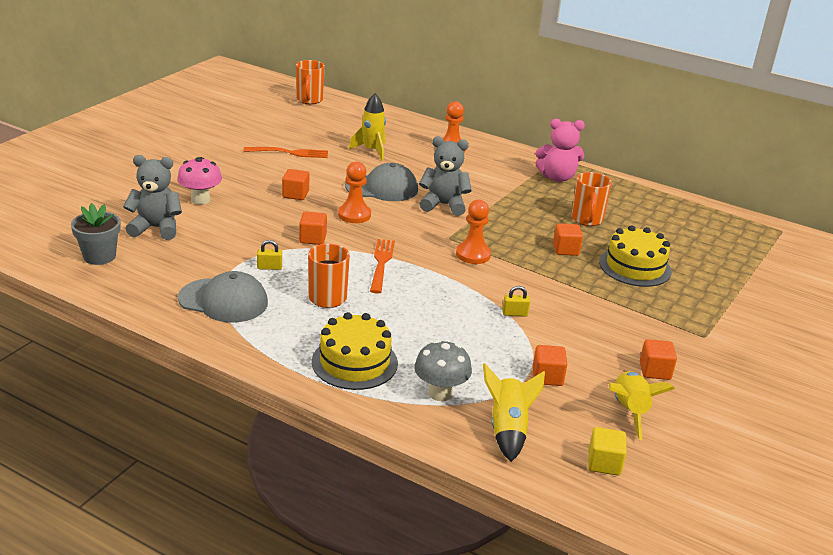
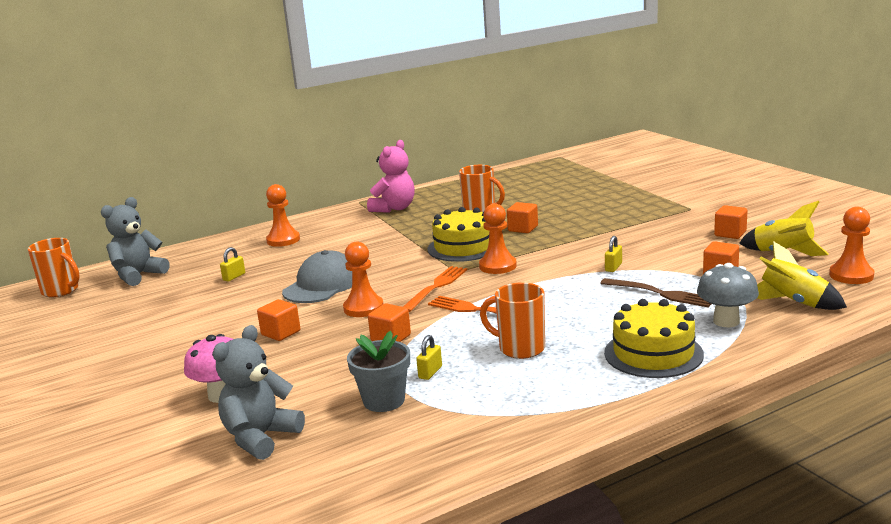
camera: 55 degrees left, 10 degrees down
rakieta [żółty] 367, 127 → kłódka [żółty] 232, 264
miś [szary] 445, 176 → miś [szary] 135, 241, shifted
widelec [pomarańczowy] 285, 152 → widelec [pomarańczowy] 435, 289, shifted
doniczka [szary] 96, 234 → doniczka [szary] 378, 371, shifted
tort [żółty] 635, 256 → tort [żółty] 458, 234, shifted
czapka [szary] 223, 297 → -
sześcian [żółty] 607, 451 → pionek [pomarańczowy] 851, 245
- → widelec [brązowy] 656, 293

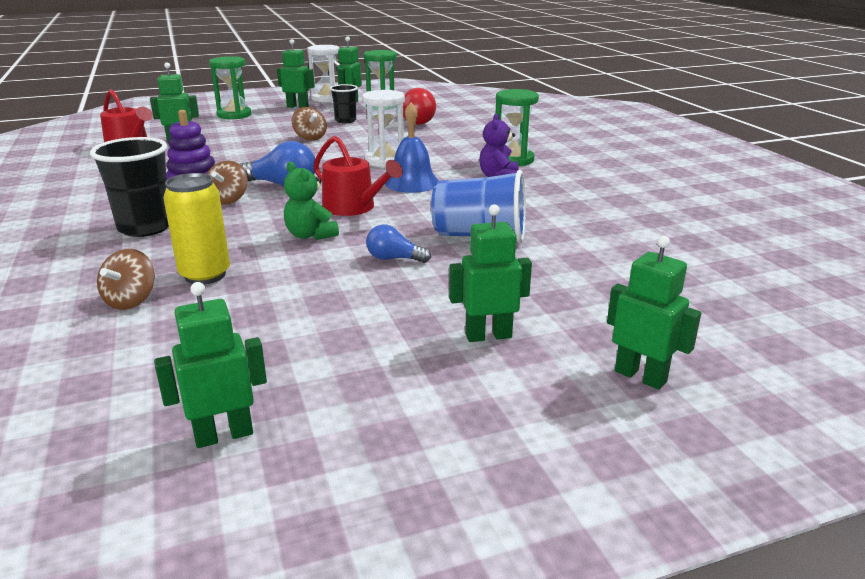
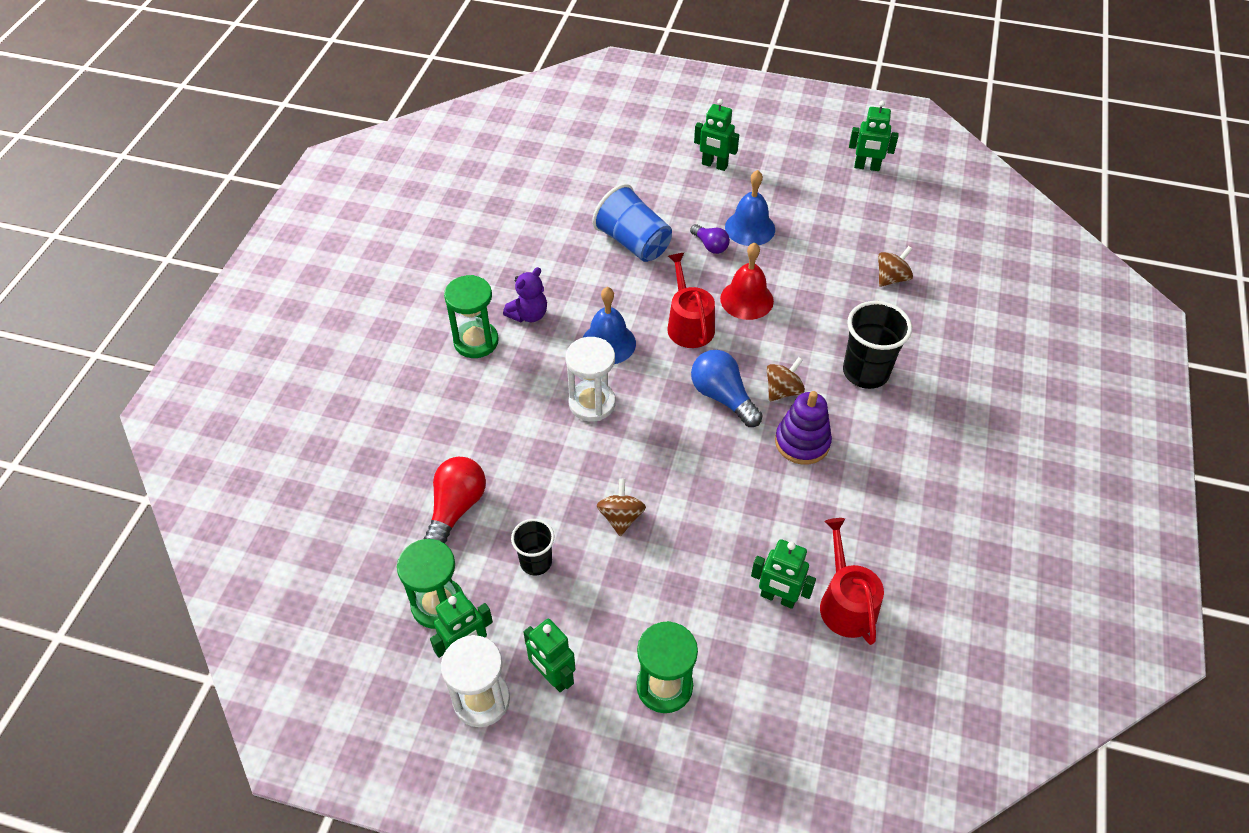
camera: 145 degrees left, 25 degrees up
miś [zielony] 311, 201 → dzwonek [czerwony] 747, 281
puszka [żółty] 196, 229 → -
żarówka [niebieski] 398, 243 → żarówka [fioletowy] 710, 239
robot [zielony] 654, 313 → -
- → dzwonek [niebieski] 750, 208

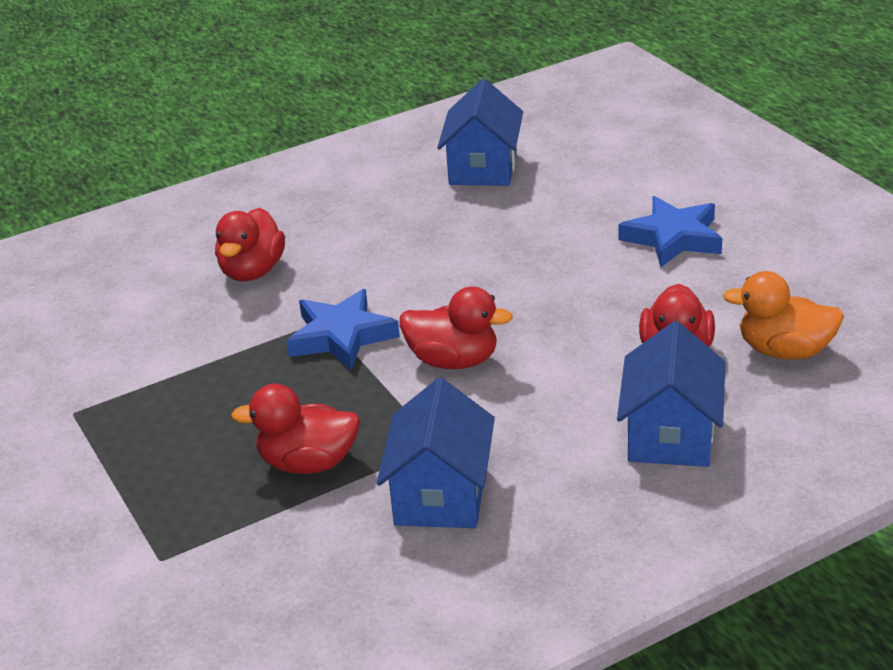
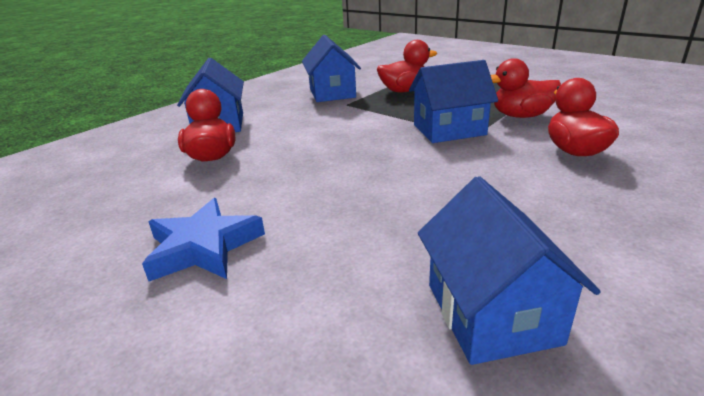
camera: 160 degrees right, 5 degrees down
kaczka [pomarańczowy] 783, 315 → -
kaczka [czerwony] 456, 328 → kaczka [czerwony] 526, 88, shifted
gwiazda [niebieski] 343, 329 → domek [niebieski] 453, 101

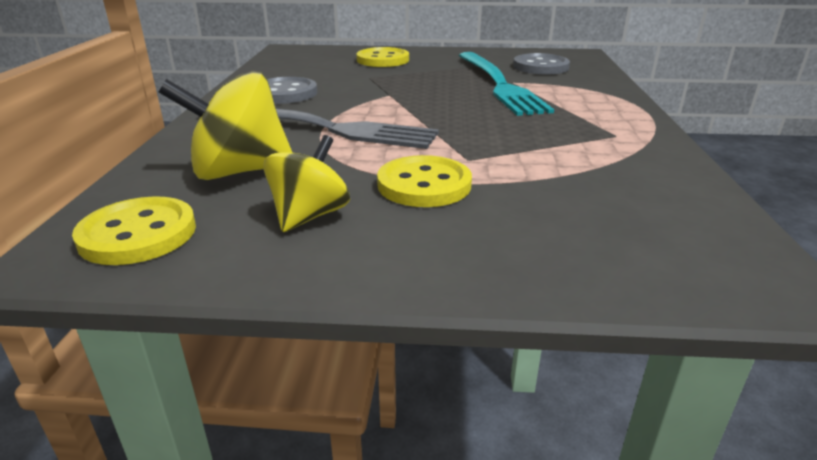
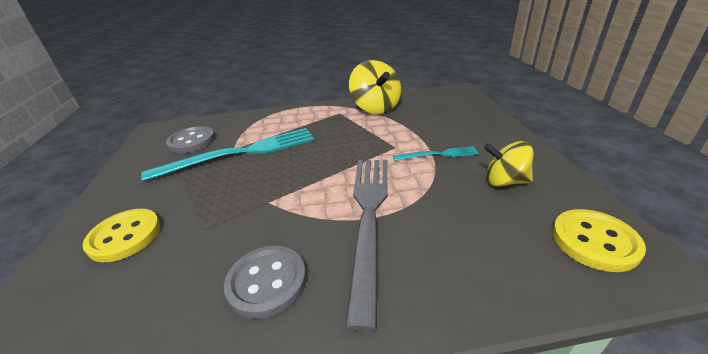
camera: 100 degrees left, 5 degrees up
bączek [żółty] 225, 125 → bączek [żółty] 375, 87, shifted
guzik [żółty] 424, 181 → widelec [turkusowy] 436, 153

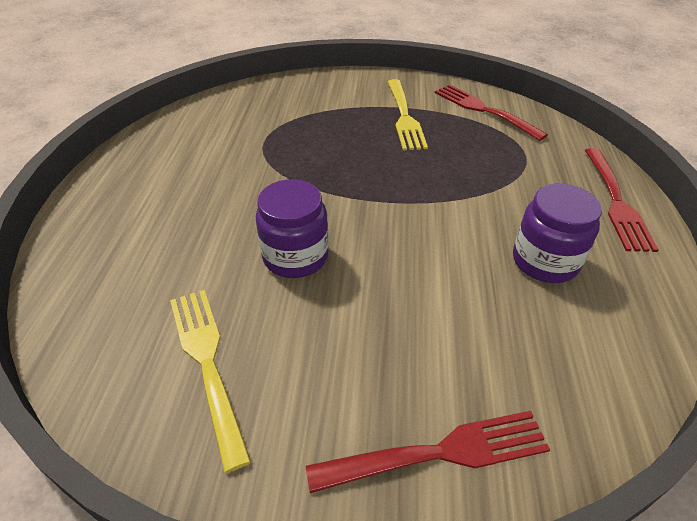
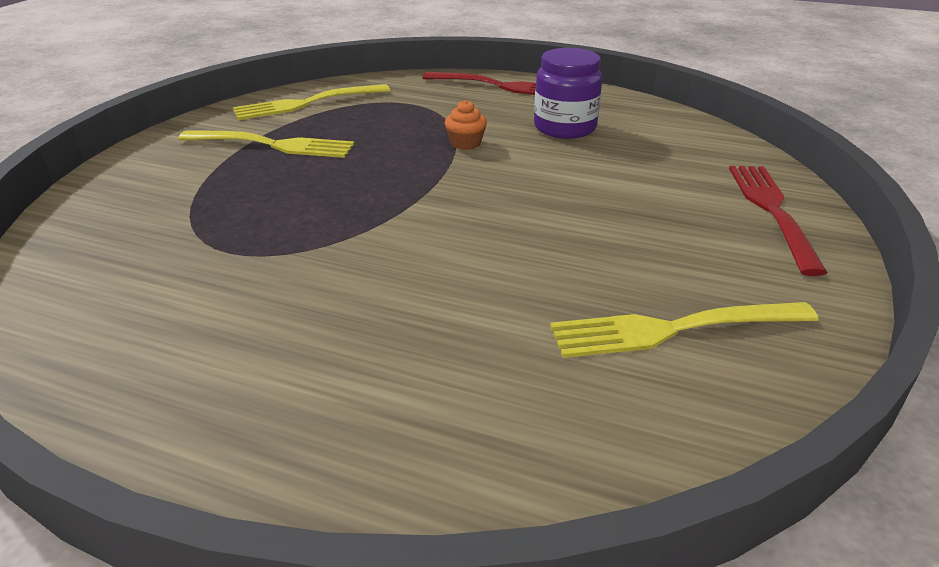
camera: 75 degrees left, 10 degrees down
widelec [czerwony] 491, 112 → widelec [żółty] 311, 102
słoik [fioletowy] 292, 228 → -
- → muffinka [pomarańczowy] 466, 125

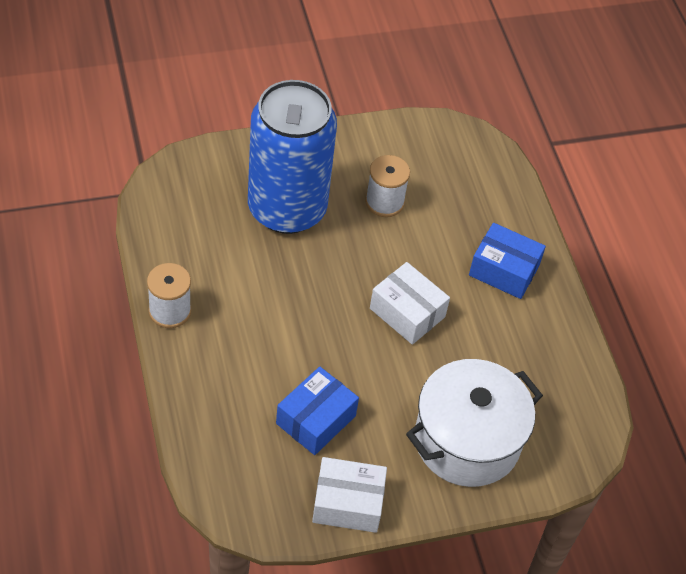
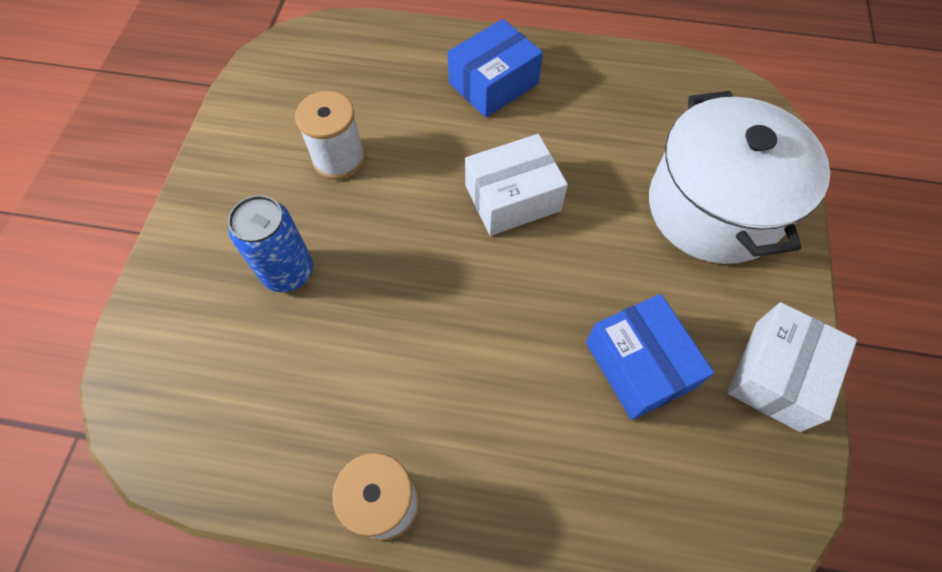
camera: 60 degrees left, 10 degrees up
puszka [niebieski] 292, 157 → puszka [niebieski] 270, 243, x0.46

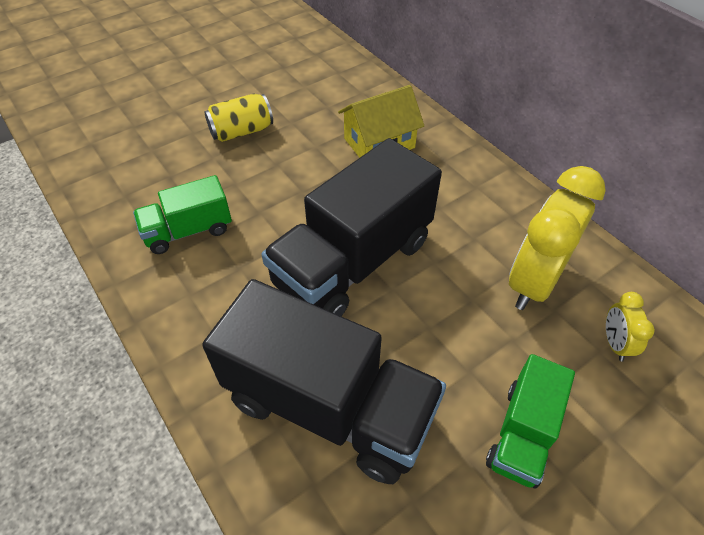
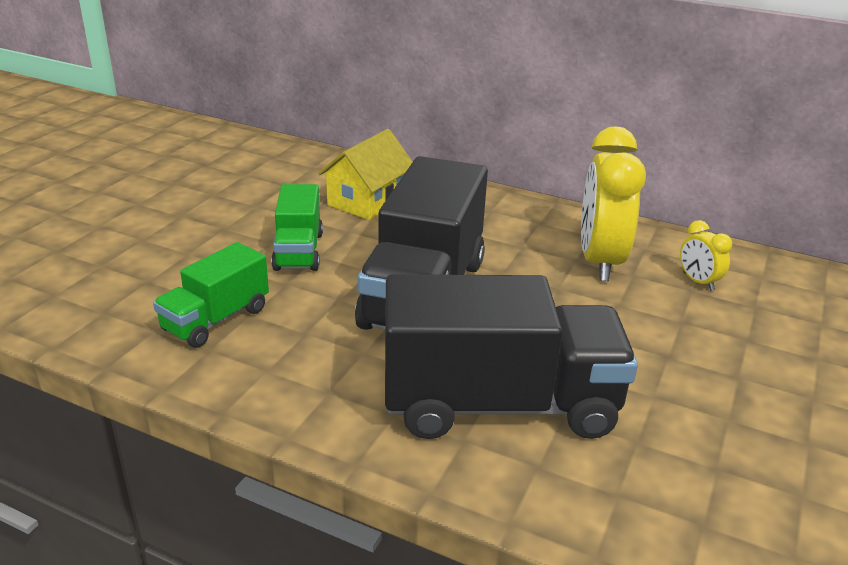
camera: 30 degrees left, 20 degrees down
puszka [żółty] 238, 118 → -
ciężarówka [zielony] 530, 421 → ciężarówka [zielony] 297, 227, shifted

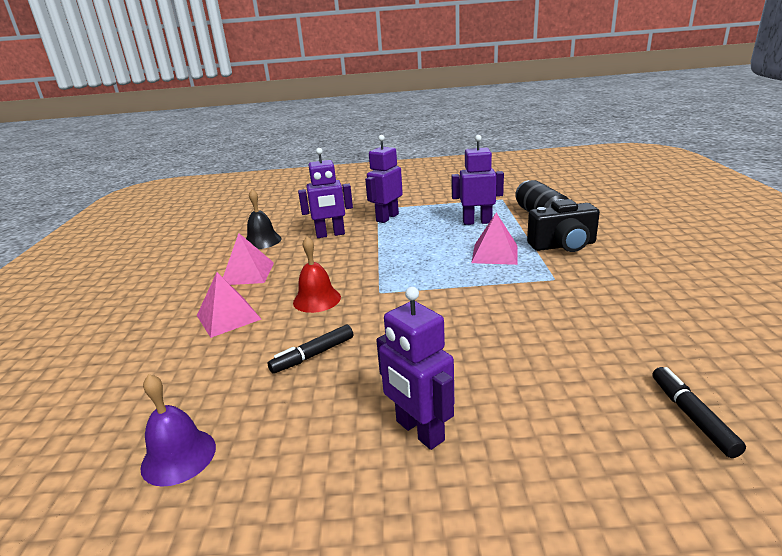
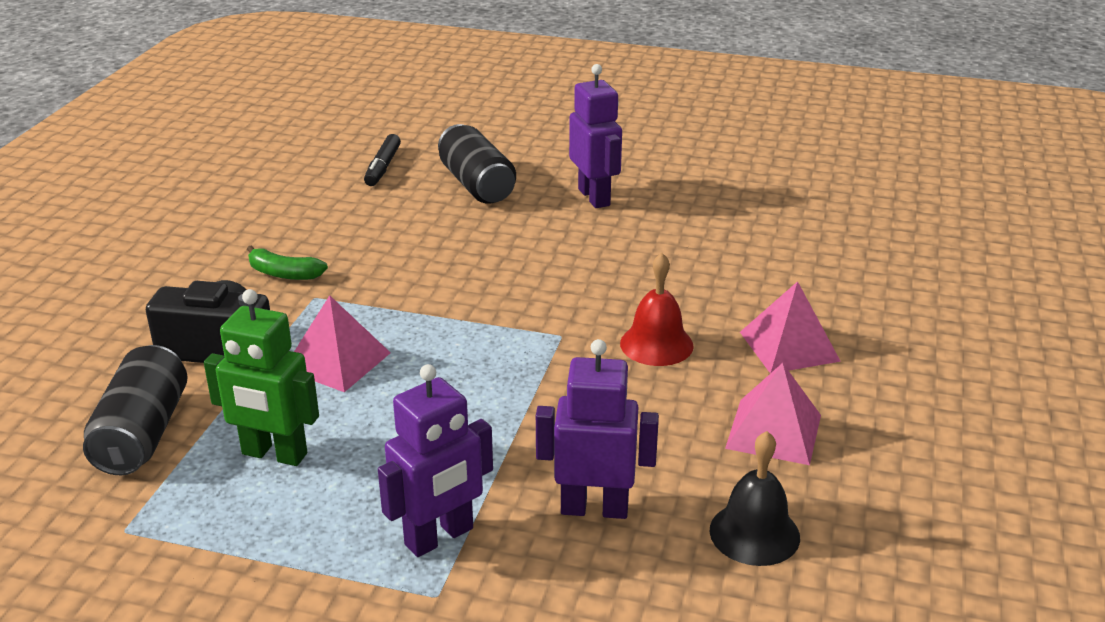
camera: 165 degrees left, 5 degrees up
robot [fioletowy] 477, 180 → robot [zielony] 261, 377
flamaster [czarny] 310, 349 → -
dzwonek [fioletowy] 178, 430 → -
- → puszka [czarny] 477, 164
- → banan [zielony] 287, 262

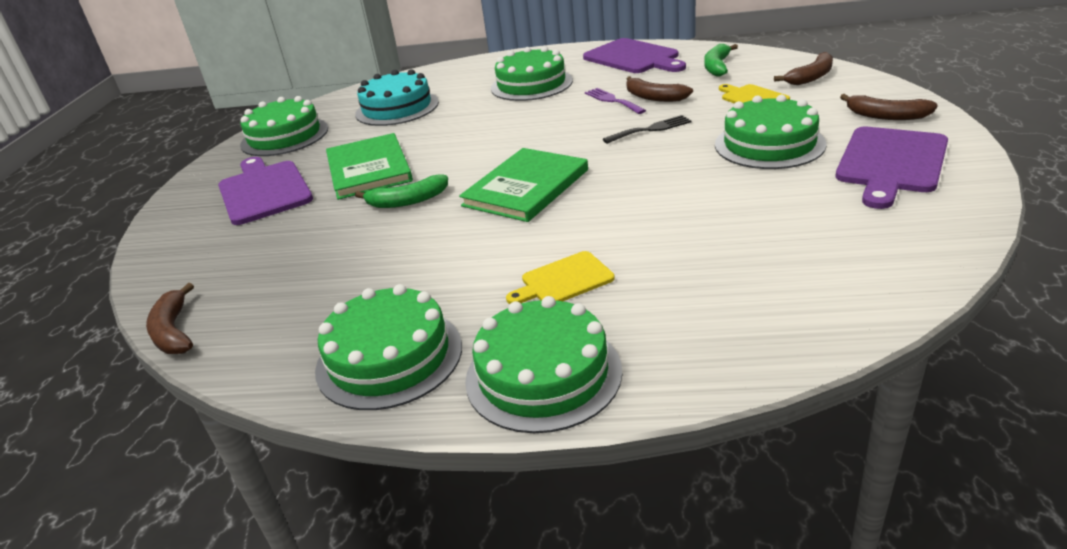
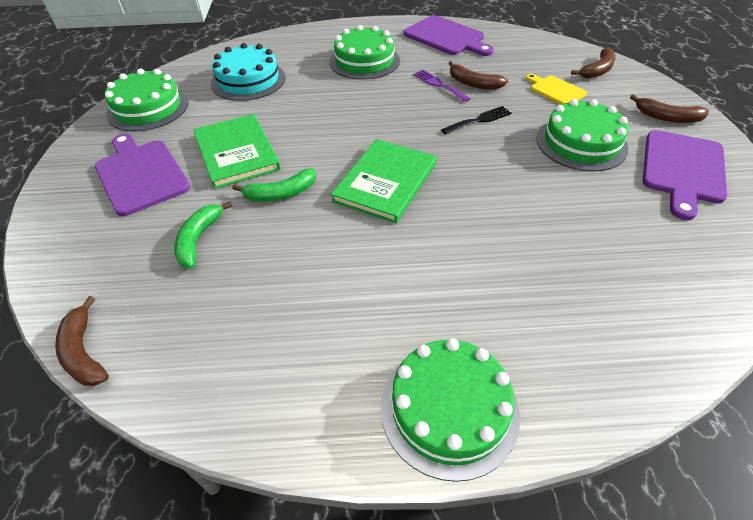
camera: 10 degrees left, 15 degrees up
banan [zielony] 721, 60 → banan [zielony] 203, 235, shifted
deska do krojenia [żółty] 560, 277 → -
tort [zielony] 388, 347 → -

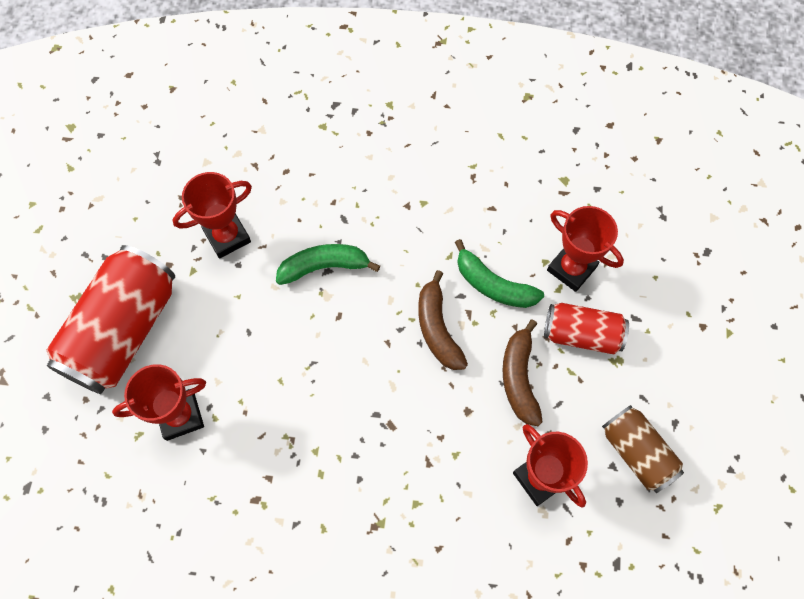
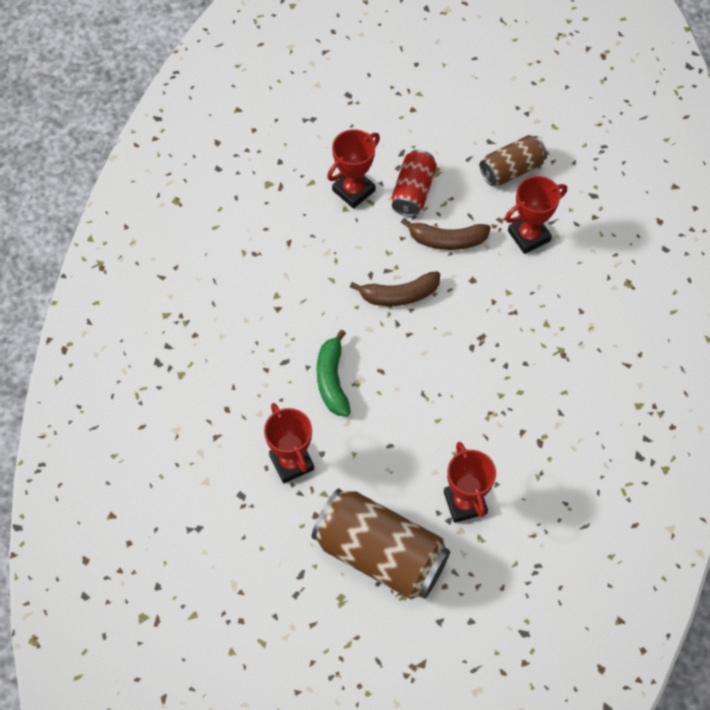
camera: 85 degrees left, 5 degrees down
banan [zielony] 499, 273 → -
puszka [czerwony] 111, 319 → puszka [brązowy] 381, 544

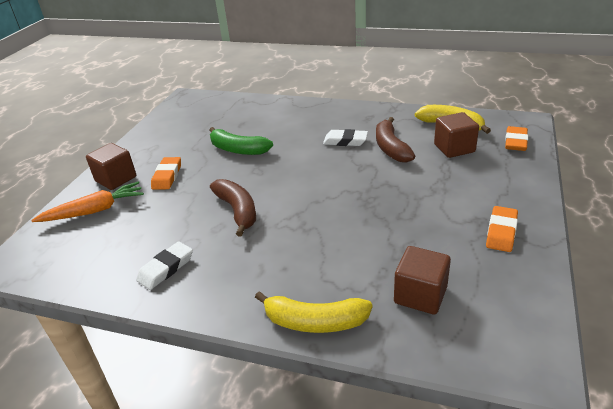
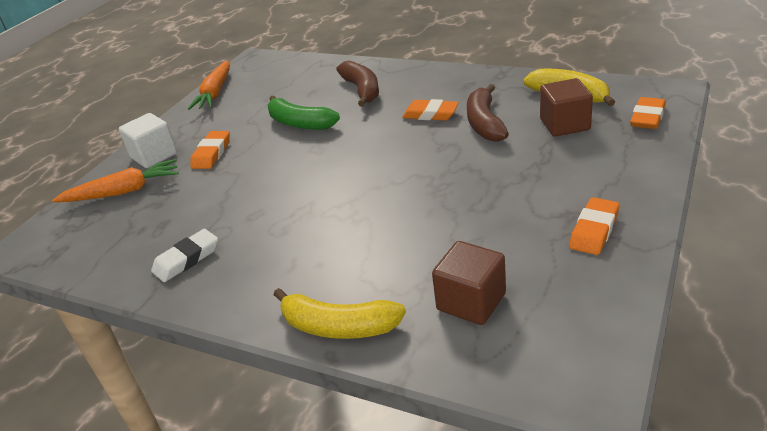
camera: 10 degrees right, 0 degrees up
gumka do mazania [biały] 345, 137 → gumka do mazania [pomarańczowy] 430, 110
sześcian [brązowy] 111, 166 → sześcian [biały] 148, 140
banan [brązowy] 233, 208 → banan [brązowy] 357, 83, shifted
- → marchewka [pomarańczowy] 209, 85

